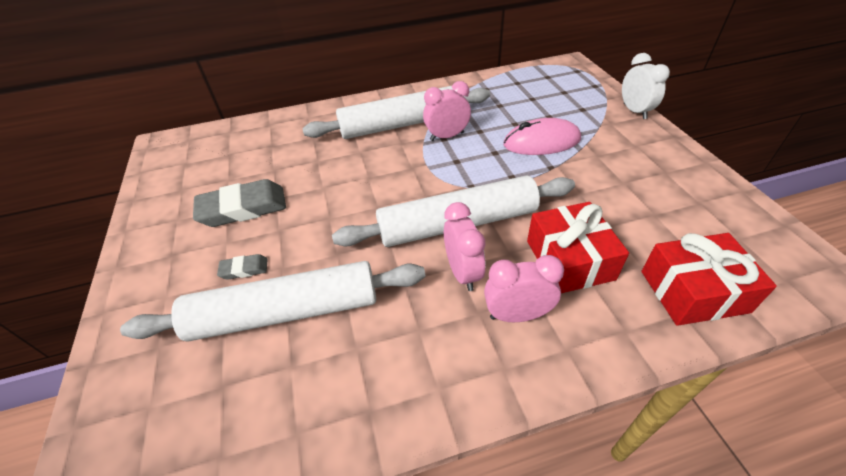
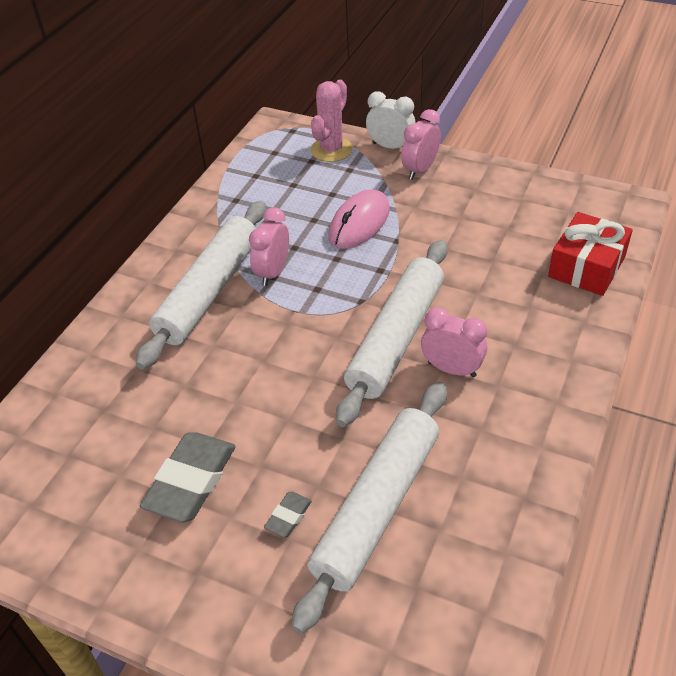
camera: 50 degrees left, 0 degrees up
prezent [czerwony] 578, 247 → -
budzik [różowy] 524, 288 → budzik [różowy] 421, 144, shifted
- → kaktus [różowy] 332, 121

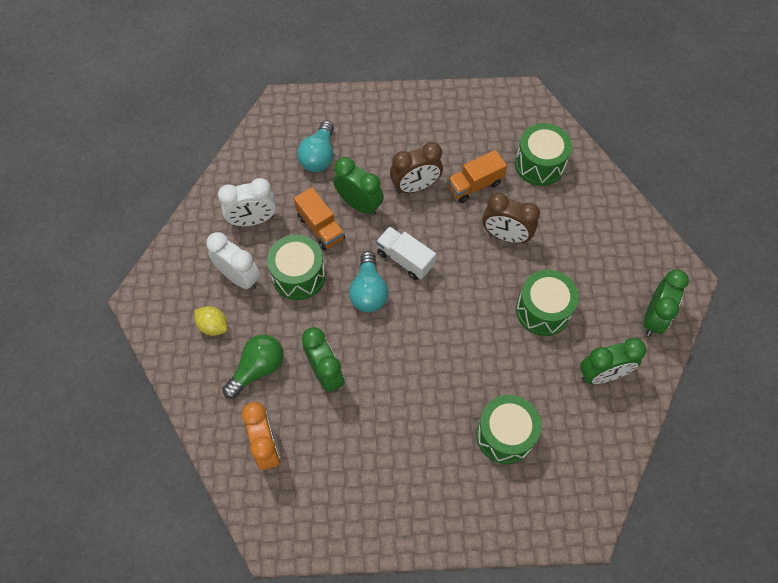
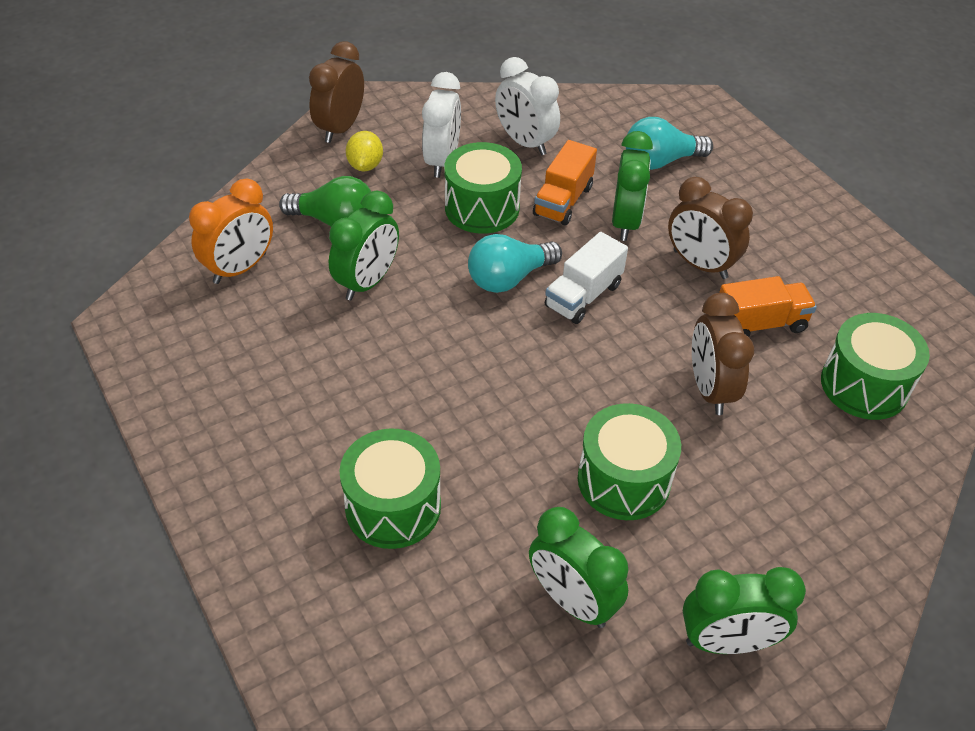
camera: 60 degrees right, 15 degrees down
ciężarówka [pomarańczowy] 477, 176 → ciężarówka [pomarańczowy] 768, 306, 135 degrees clockwise
ciężarówka [biały] 406, 253 → ciężarówka [biały] 586, 278, 150 degrees counterclockwise
- → budzik [brązowy] 336, 92

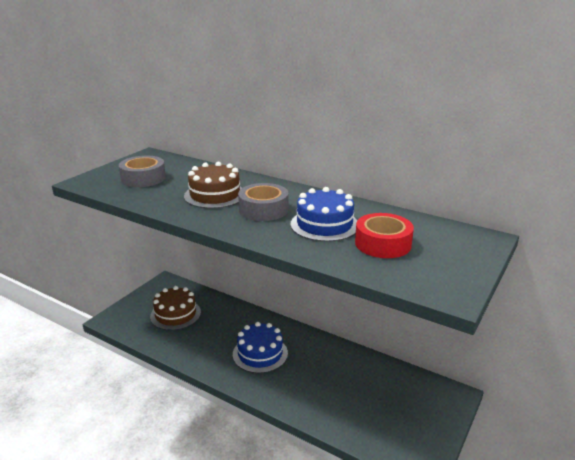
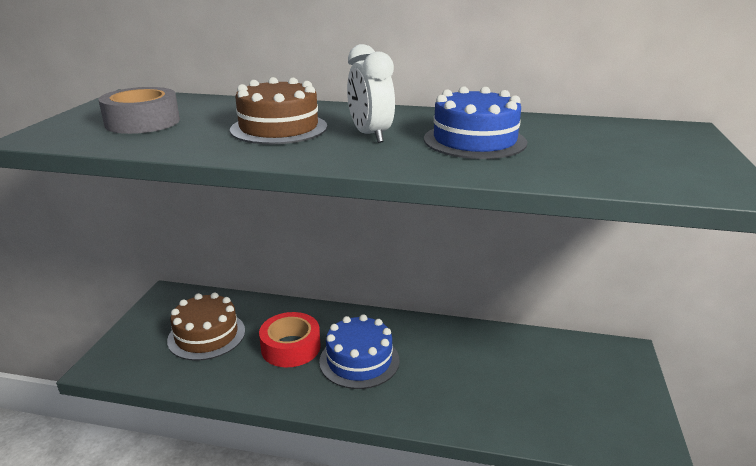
camera: 20 degrees left, 0 degrees up
taśma klejąca [szary] 263, 202 → budzik [biały] 371, 93
taśma klejąca [czerwony] 384, 235 → taśma klejąca [czerwony] 289, 339, shifted

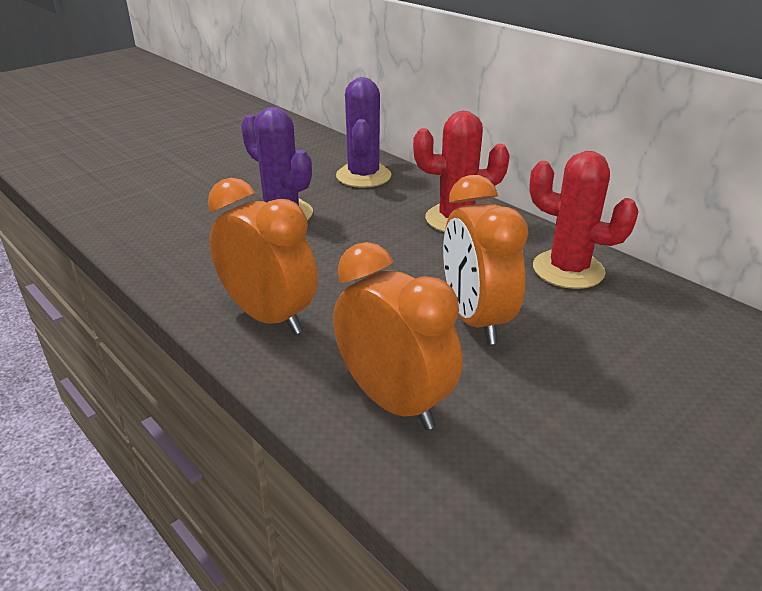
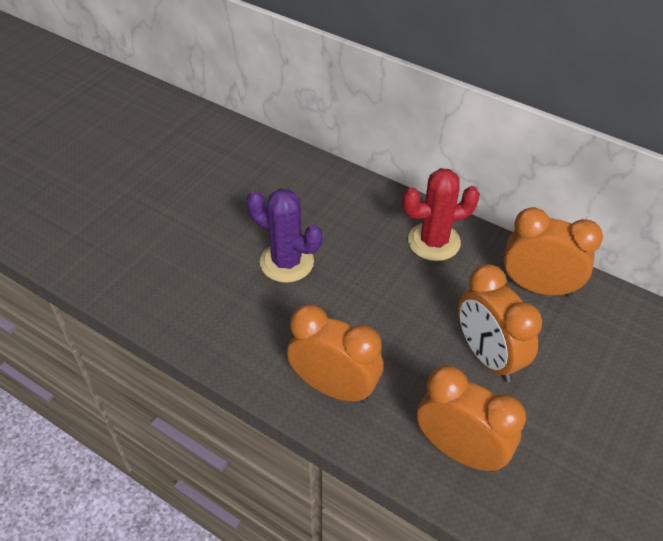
camera: 15 degrees left, 15 degrees up
kaktus [fioletowy] 364, 132 → -
kaktus [czerwony] 584, 220 → budzik [pomarańczowy] 553, 252

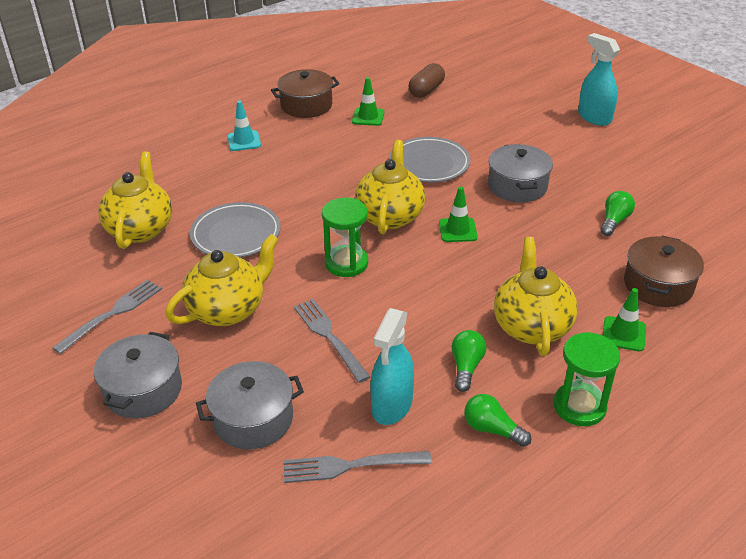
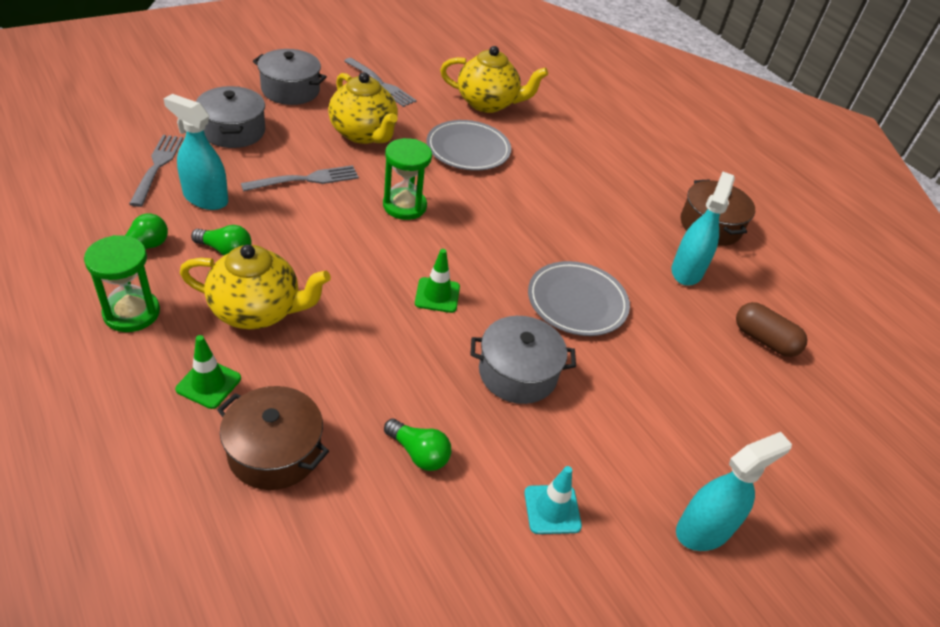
camera: 90 degrees right, 5 degrees up
pachołek [zielony] 368, 101 → spryskiwacz [turkusowy] 703, 229
pachołek [turkusowy] 244, 126 → pachołek [turkusowy] 553, 500, shifted
imbryk [żółty] 390, 187 → -

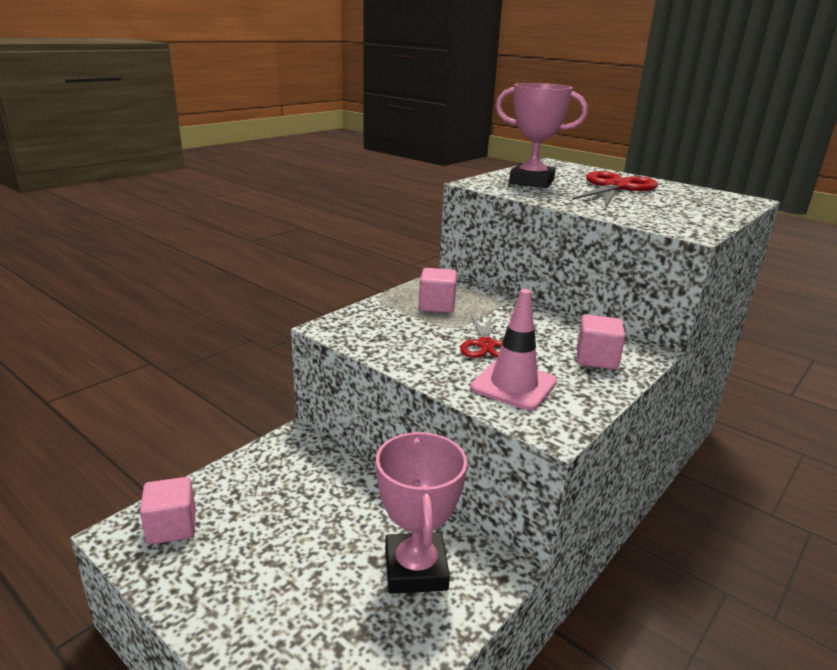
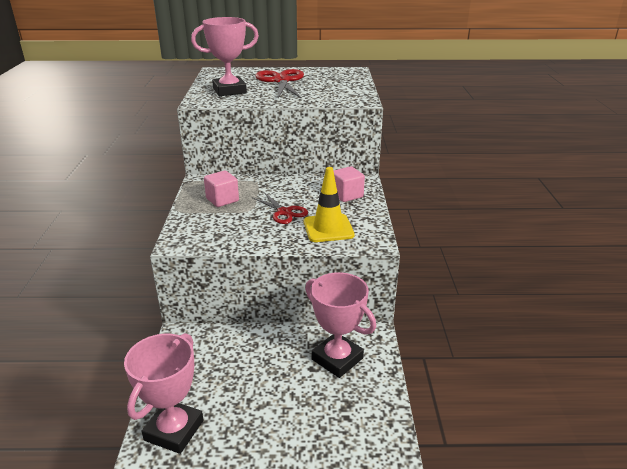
camera: 40 degrees left, 5 degrees up
pachołek [różowy] 513, 349 → pachołek [żółty] 329, 204
sześcian [różowy] 168, 511 → puchar [różowy] 163, 393

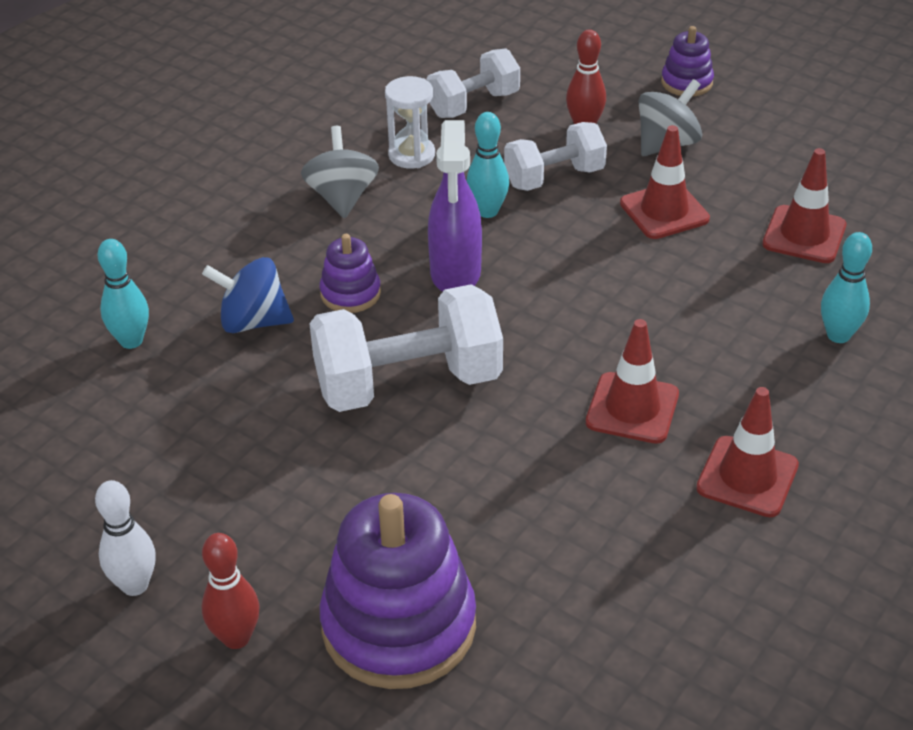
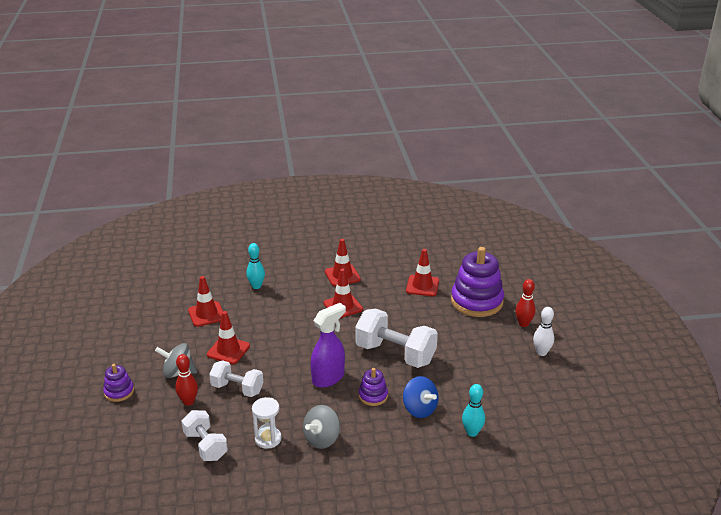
camera: 135 degrees left, 10 degrees down
hantel [biały] 473, 83 → hantel [biały] 205, 435, 45 degrees clockwise
kręgiel [turkusowy] 488, 165 → -
- → pachołek [czerwony] 422, 272

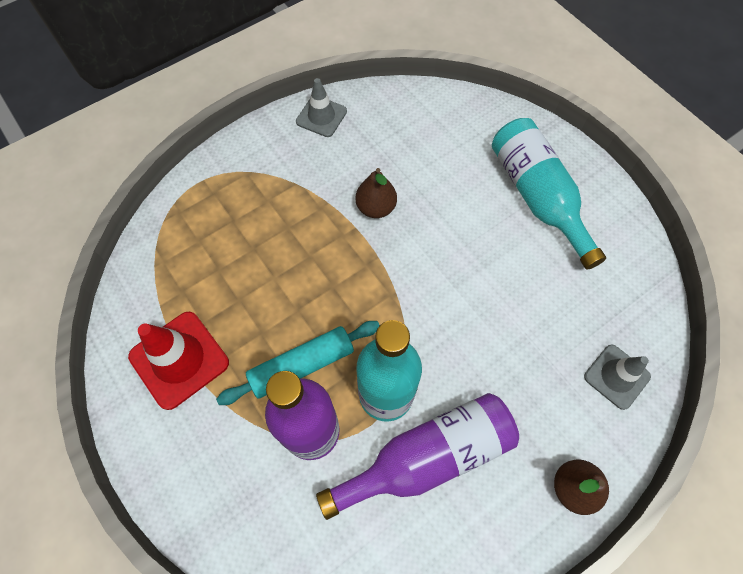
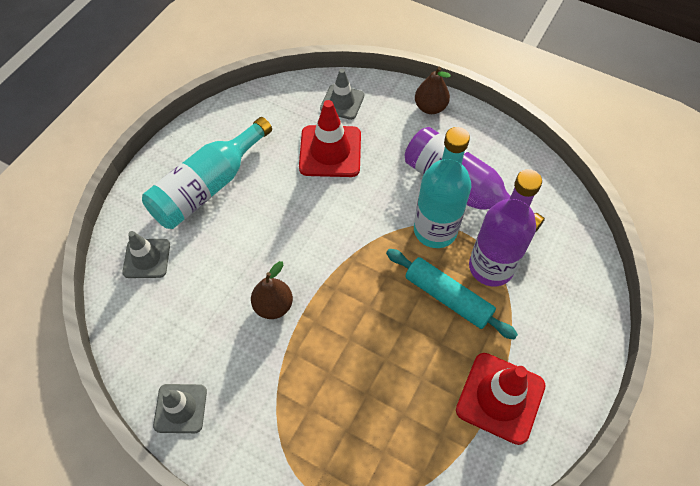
camera: 115 degrees left, 5 degrees down
- → pachołek [czerwony] 330, 138
- → pachołek [szary] 146, 254

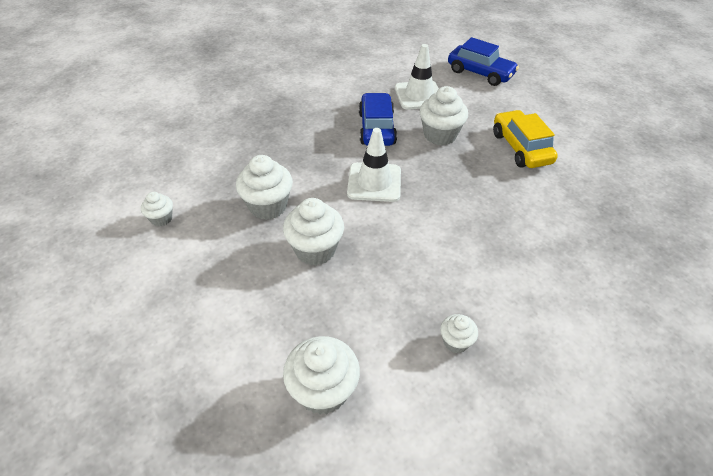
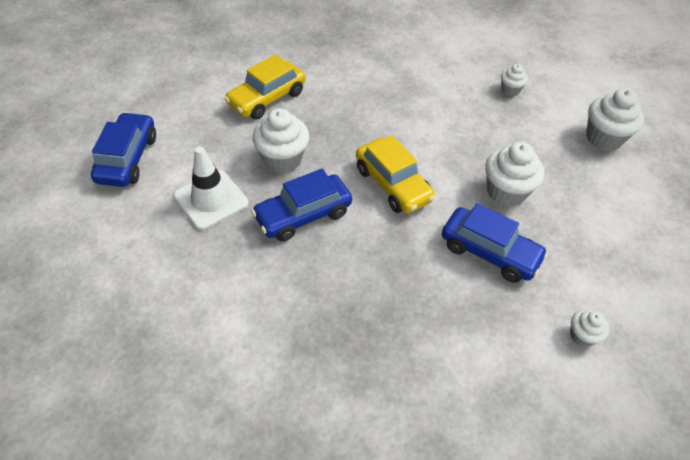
camera: 120 degrees left, 5 degrees up
pachołek [biały] 374, 165 → samochód [żółty] 395, 174
muffinka [biały] 264, 187 → samochód [niebieski] 495, 243

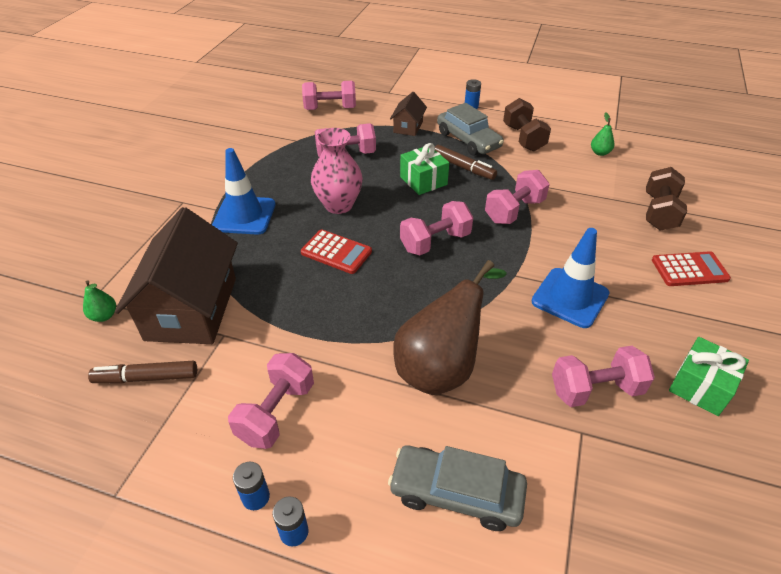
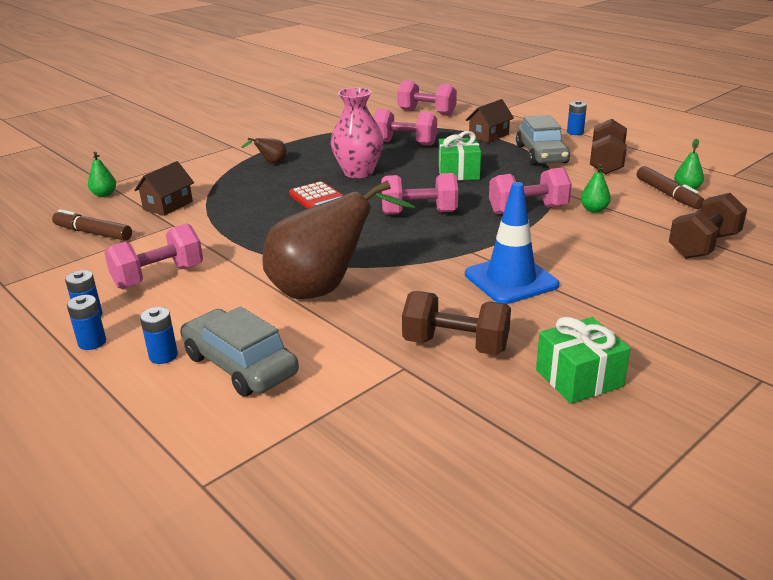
camera: 30 degrees right, 15 degrees down
flamaster [brązowy] 466, 162 → flamaster [brązowy] 670, 187, shifted
pachołek [niebieski] 244, 191 → gruszka [brązowy] 264, 151
domek [brązowy] 176, 275 → domek [brązowy] 164, 188, x0.47
kalkulator [czerwony] 691, 268 → -
hantel [różowy] 603, 376 → hantel [brązowy] 456, 323
- → gruszka [zielony] 595, 188
- → bateria [niebieski] 159, 335

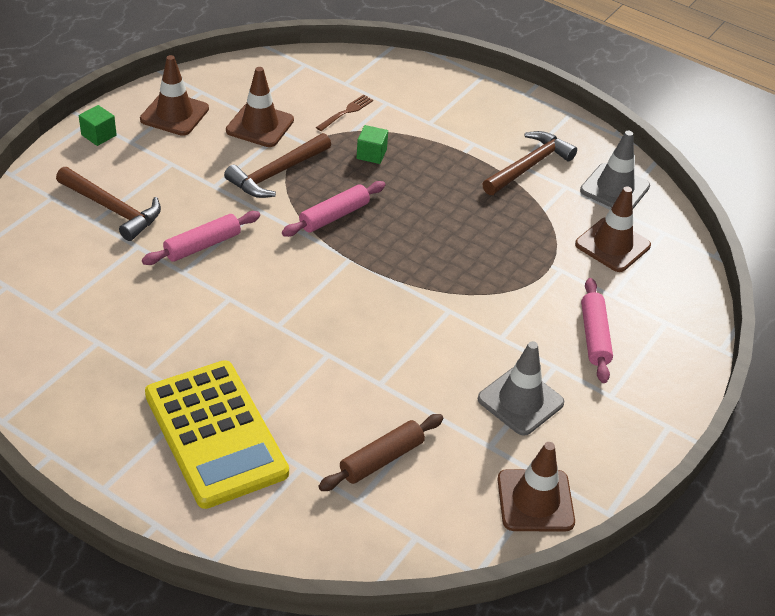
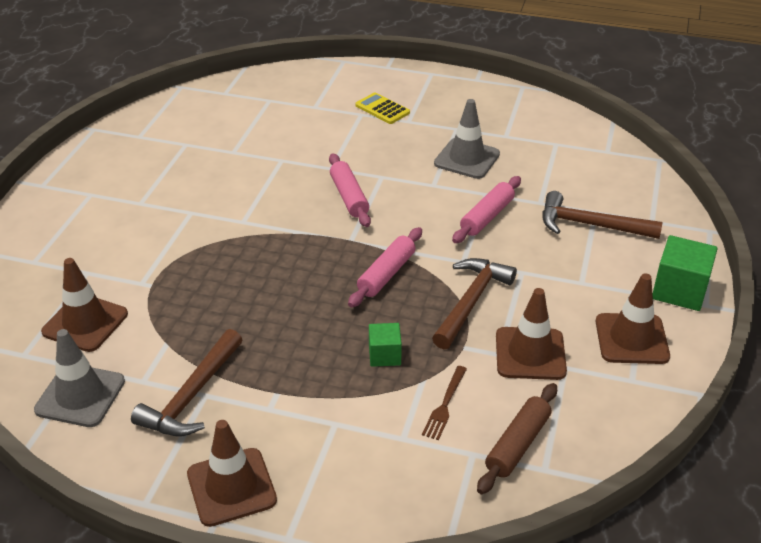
camera: 165 degrees right, 5 degrees down
sześcian [zielony] 98, 125 → sześcian [zielony] 685, 273, x1.68
wałek do ciasta [różowy] 597, 330 → wałek do ciasta [różowy] 350, 190, shifted
pachołek [szary] 521, 388 → pachołek [szary] 467, 139, shifted
kalkulator [żółty] 217, 434 → kalkulator [żółty] 383, 108, x0.44
wałek do ciasta [brązowy] 380, 452 → wałek do ciasta [brązowy] 517, 438, shifted
pachołek [brązowy] 536, 487 → pachołek [brązowy] 232, 473, shifted

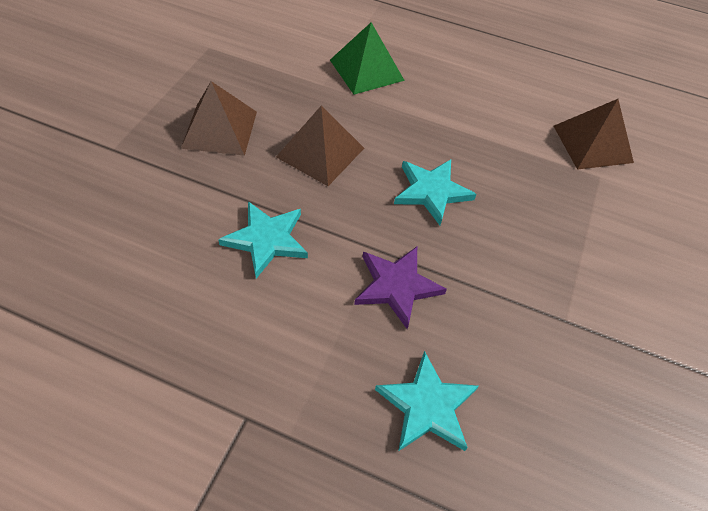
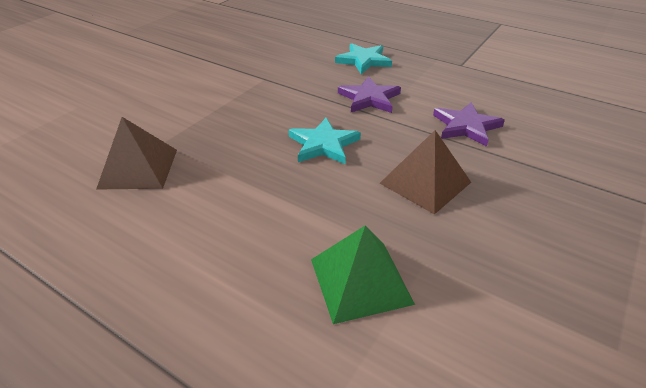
camera: 165 degrees left, 15 degrees down
piramida [brązowy] 219, 118 → -
gwiazda [turkusowy] 263, 239 → gwiazda [fioletowy] 469, 124

